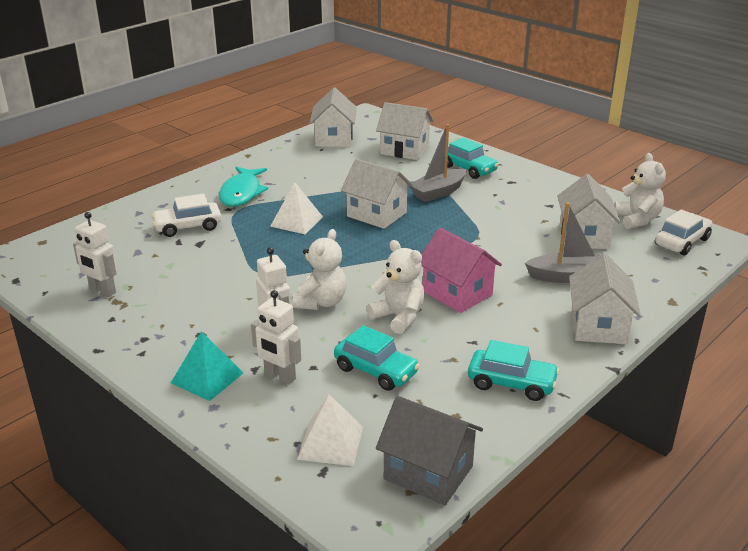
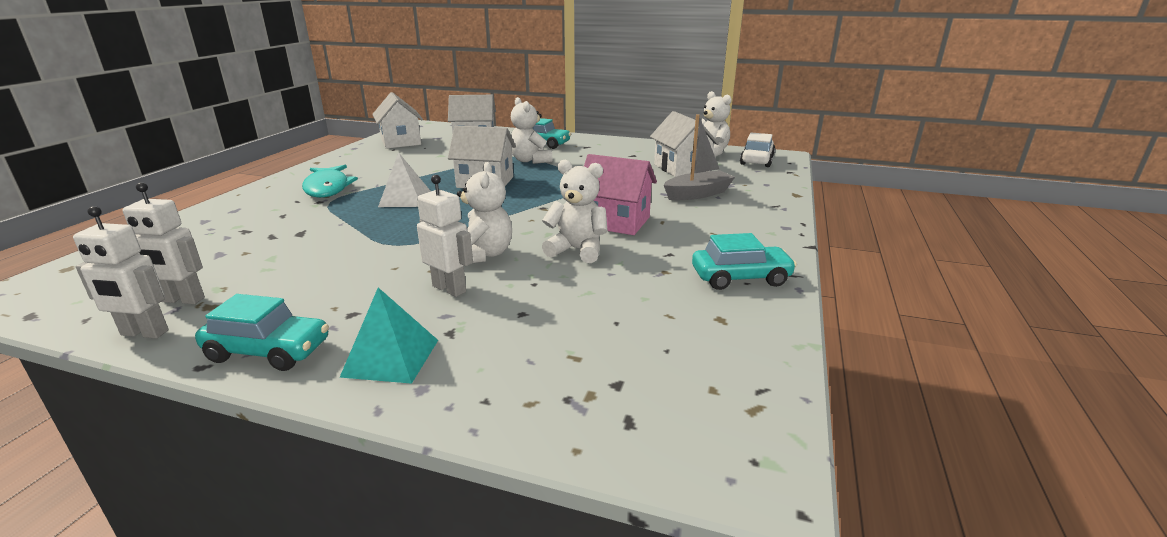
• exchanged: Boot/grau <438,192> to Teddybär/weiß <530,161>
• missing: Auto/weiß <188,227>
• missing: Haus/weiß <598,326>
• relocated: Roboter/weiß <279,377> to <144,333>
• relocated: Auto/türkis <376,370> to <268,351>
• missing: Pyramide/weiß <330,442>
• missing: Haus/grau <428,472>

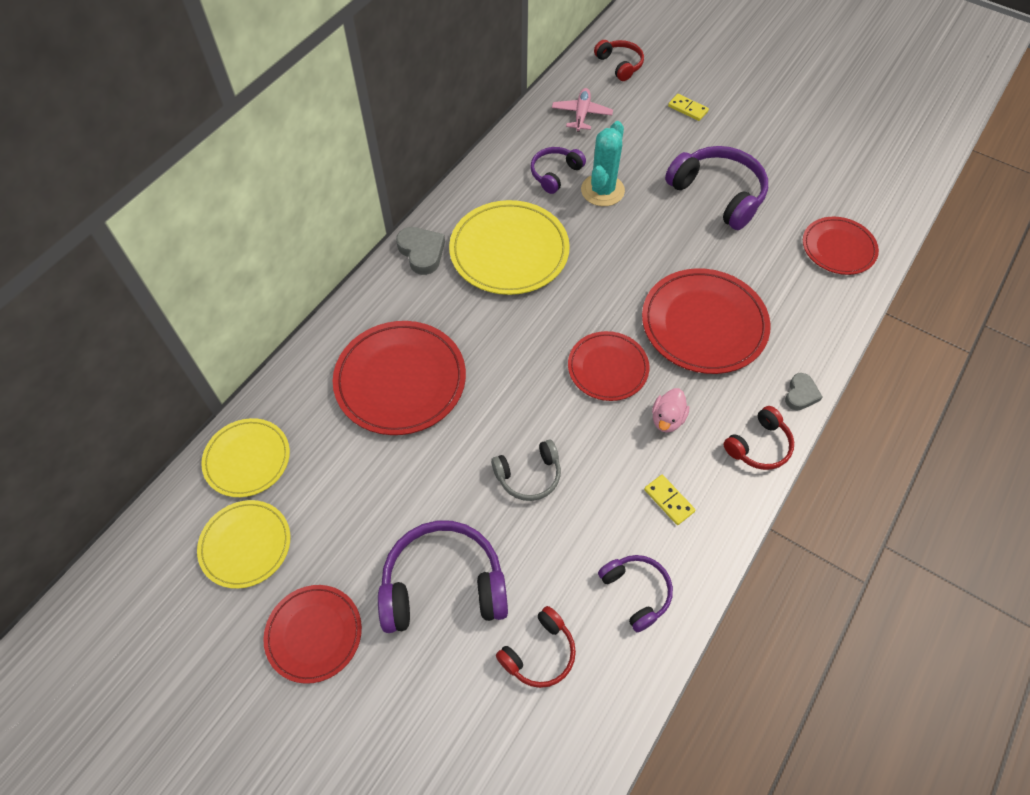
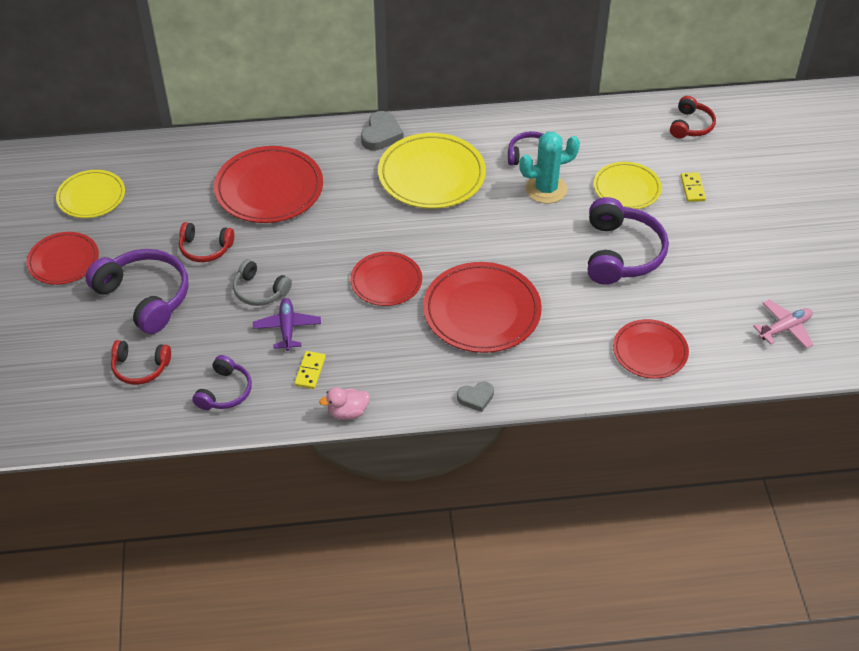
• relocated: Flugzeug/rosa <581,114> to <785,328>
• relocated: Ente/rosa <667,419> to <347,412>
• relocated: Kopfhörer/rot <759,446> to <205,248>
• relocated: Teller/gelb <247,459> to <627,188>
• appeared: Flugzeug/lila <287,328>

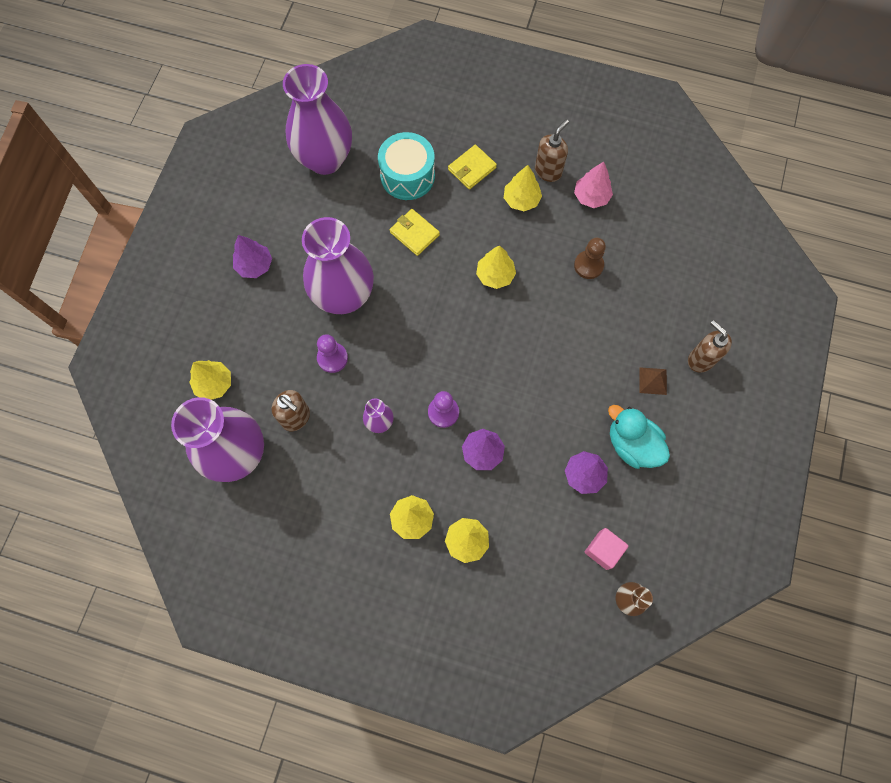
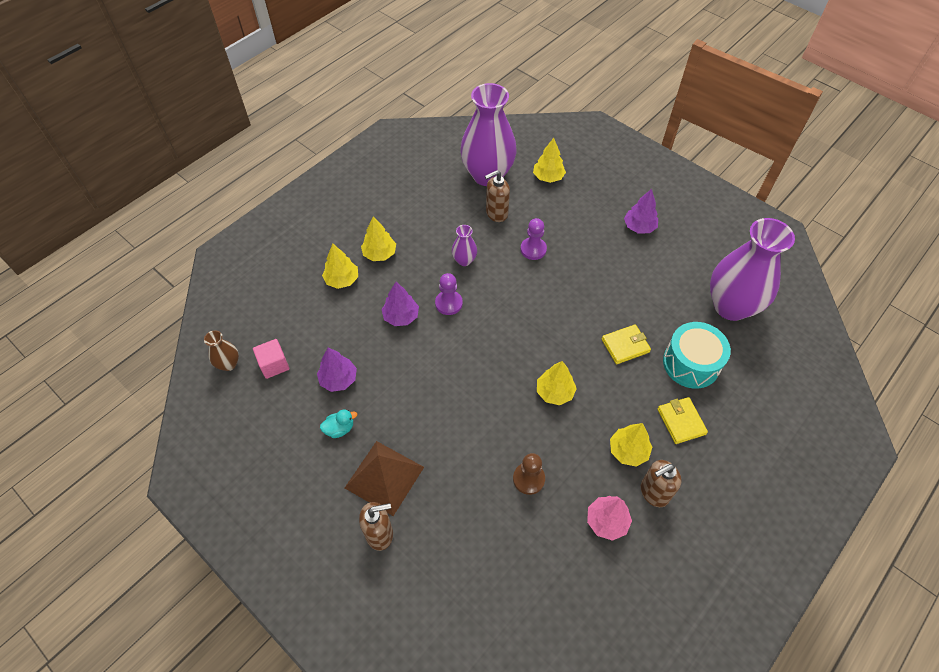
• spun: Seifenspender/braun <548,171> = <654,492> 90 degrees clockwise
• missing: Vase/lila <344,296>
• size: Pyramide/braun <653,381> = <384,477> x2.07
• size: Ente/türkis <632,444> = <339,429> x0.53

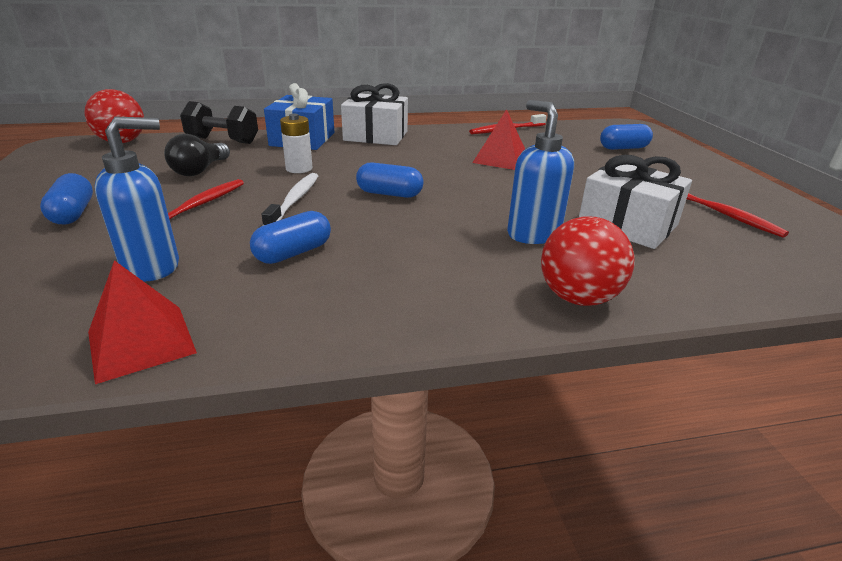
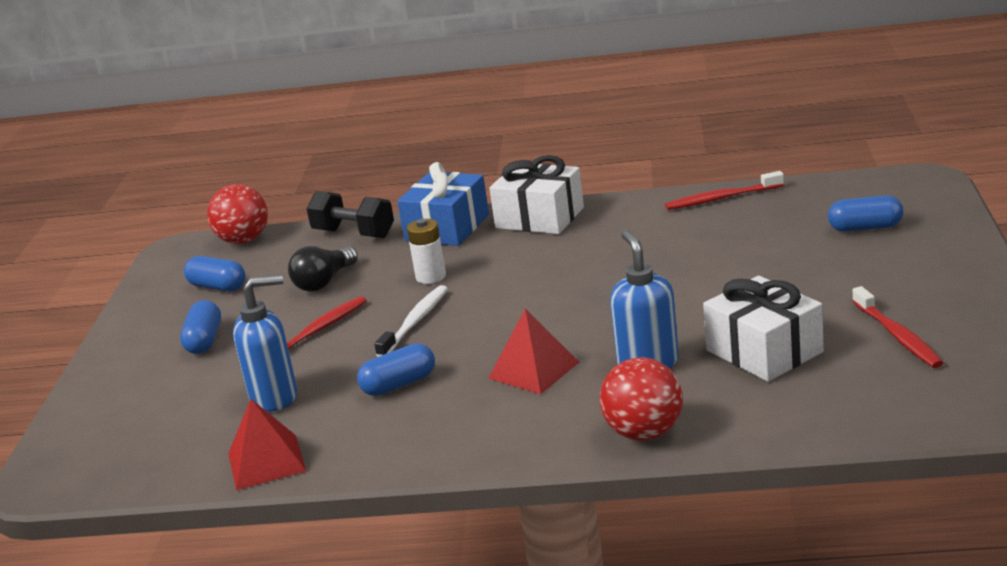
• relocated: Pyramide/rot <500,159> to <533,370>
• relocated: Kapsel/blau <389,194> to <217,287>

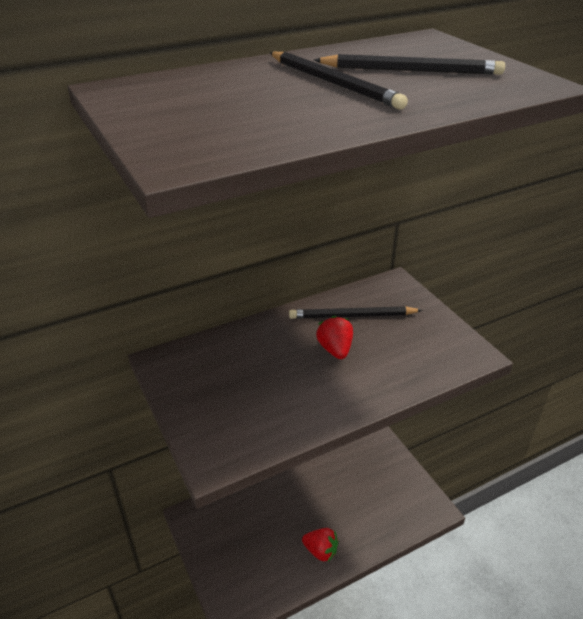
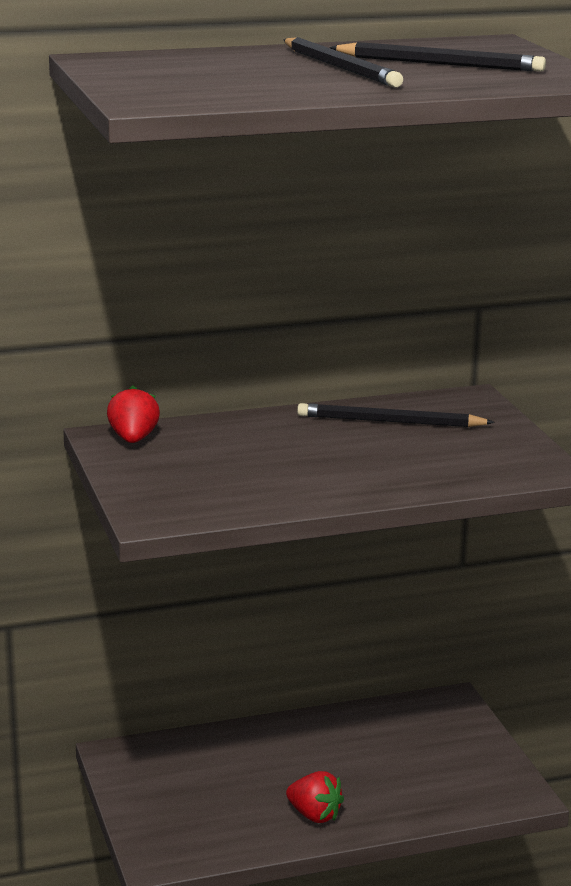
• relocated: Erdbeere/rot <335,349> to <133,439>

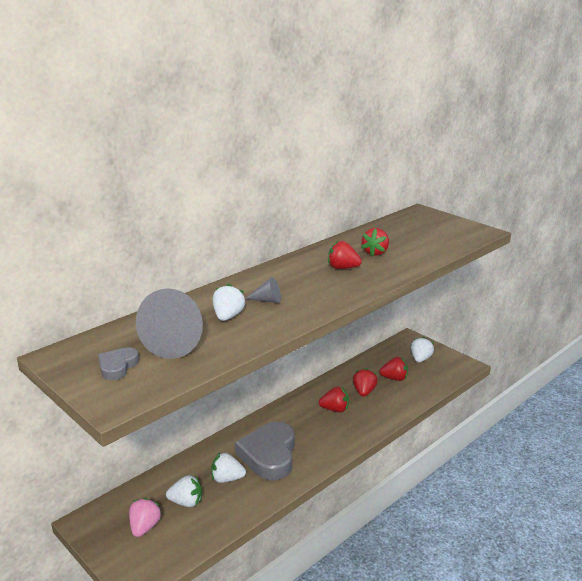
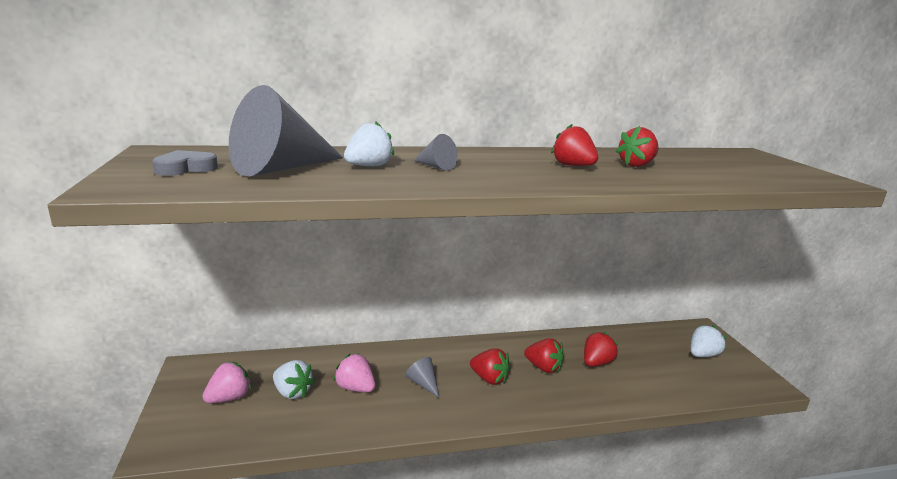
• relocated: Erdbeere/rot <394,378> to <489,379>
• exchanged: Herz/grau <269,455> to Kegel/grau <423,384>
• colour: Erdbeere/weiß <227,479> to Erdbeere/rosa <355,388>

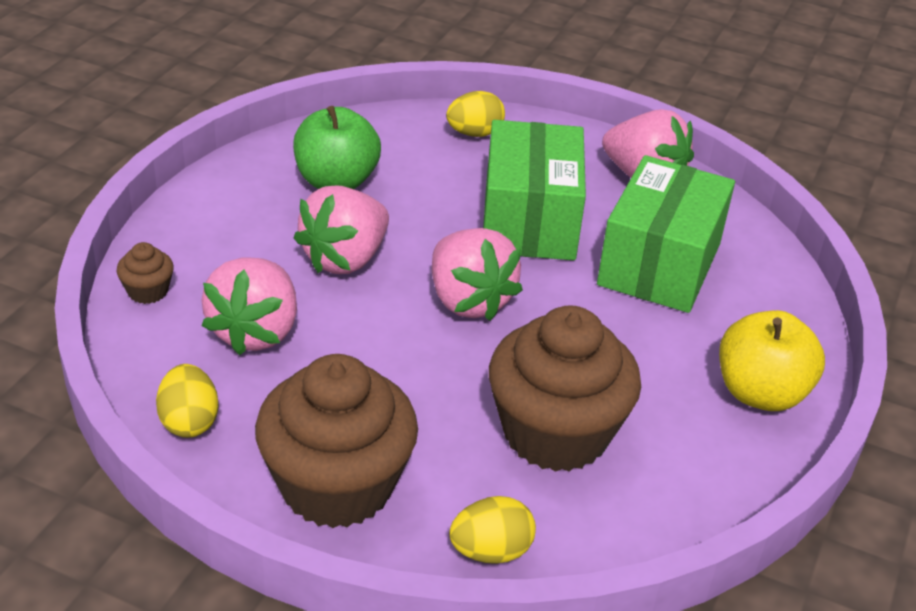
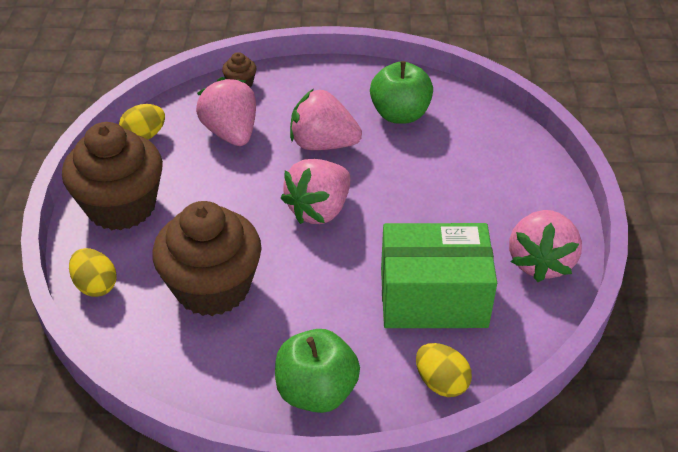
• relocated: Ei/gelb <474,133> to <441,383>
• missing: Schachtel/grün <529,220>
• spun: Erdbeere/rosa <255,332> = <231,133> 75 degrees clockwise
• colour: Apfel/gelb <760,393> to Apfel/grün <316,392>

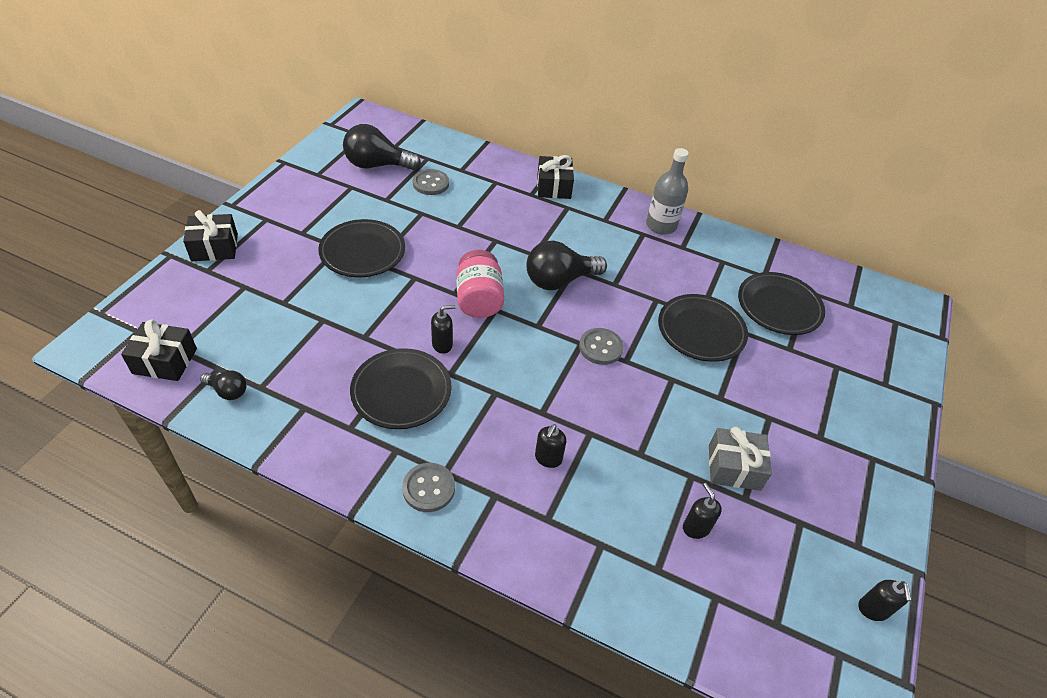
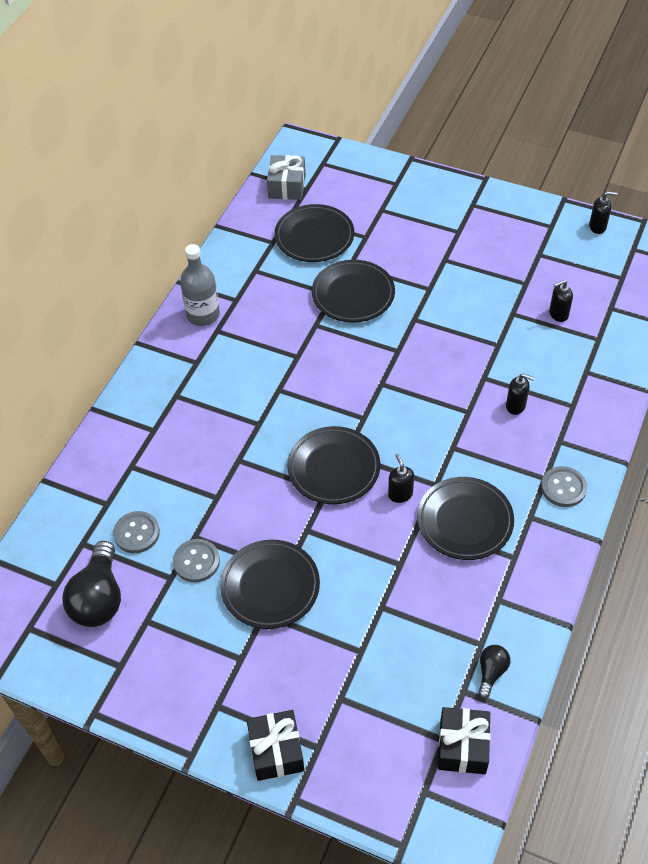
• missing: Geschenk/schwarz <553,187>
• missing: Glühbirne/schwarz <559,280>
• exchanged: Einmachglas/rosa <479,300> to Teller/schwarz <333,468>
• relocated: Knopf/grau <600,347> to <196,561>
• relocated: Geschenk/grau <734,467> to <287,186>

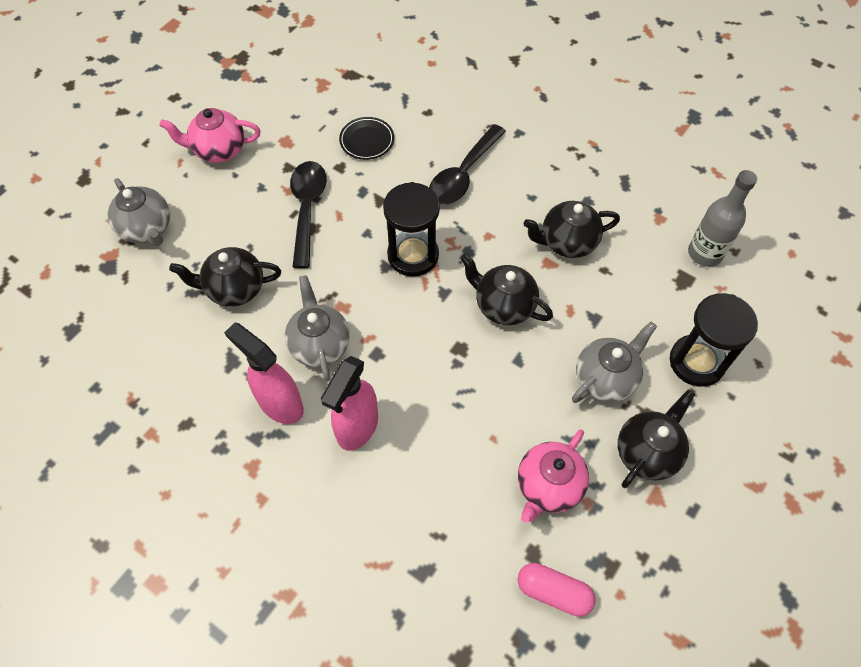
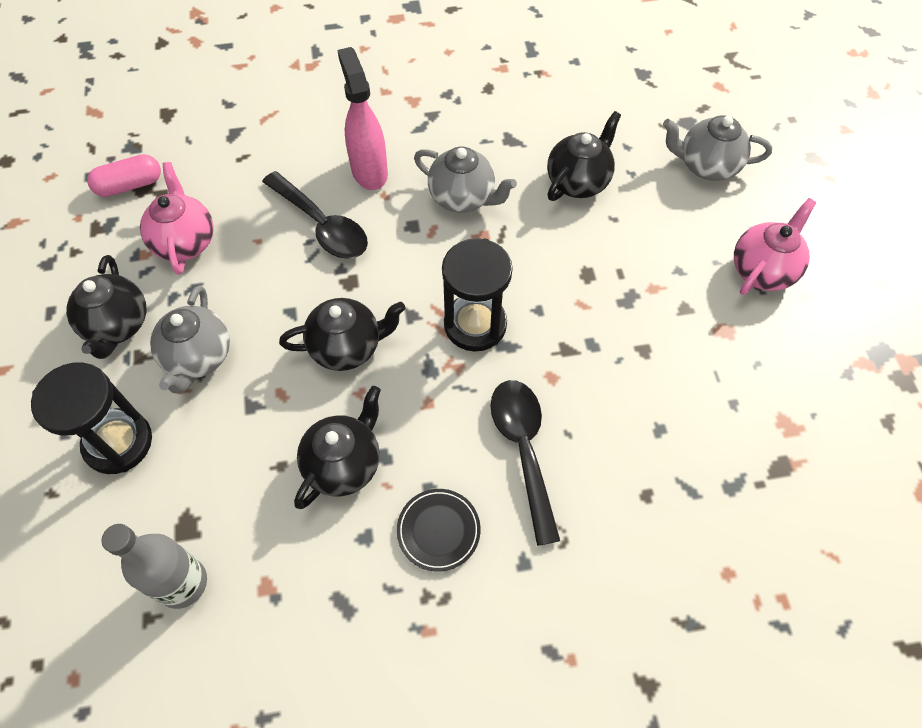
• relocated: Teller/schwarz <367,140> to <438,530>
• relocated: Löffel/schwarz <307,209> to <322,225>
• missing: Sprühflasche/rosa <280,403>

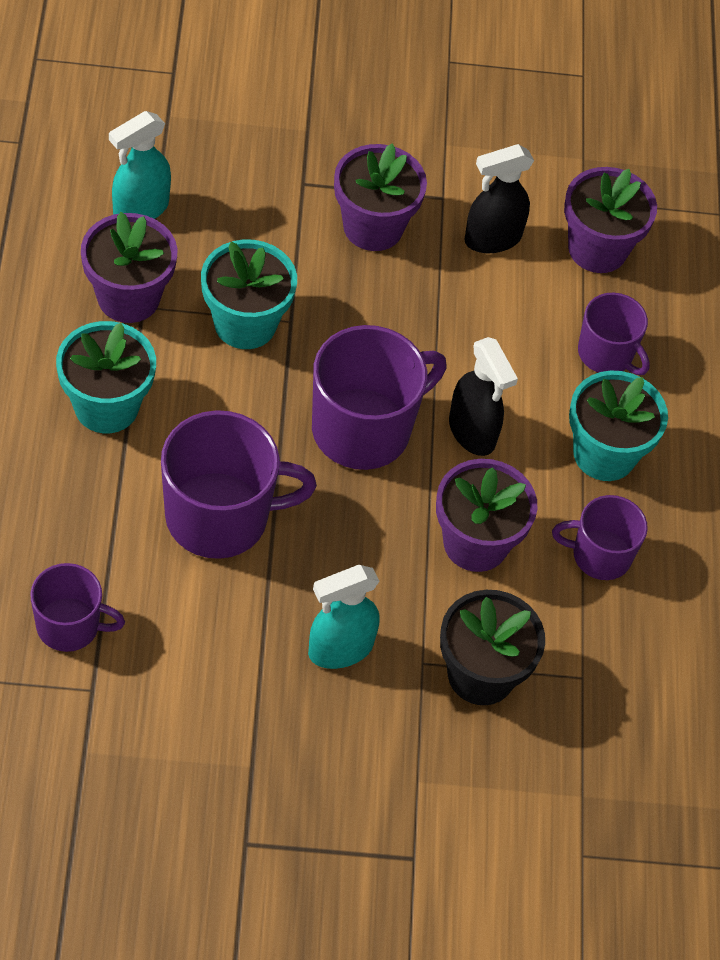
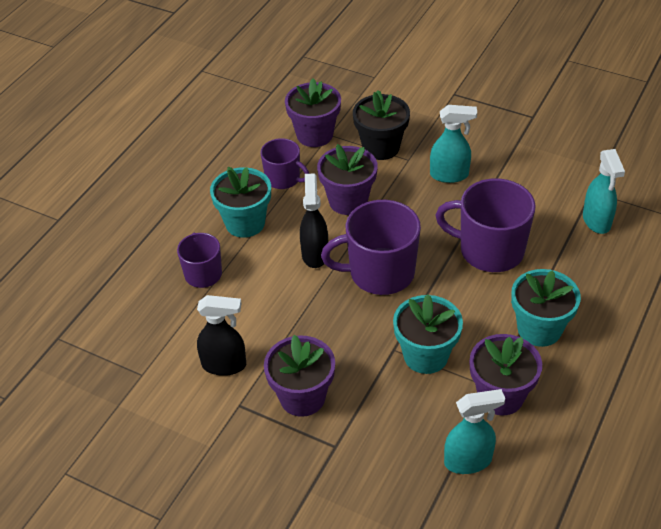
• relocated: Blumentopf/lila <597,249> to <314,135>
• exchanged: Tasse/lila <69,626> to Sprühflasche/türkis <596,221>

